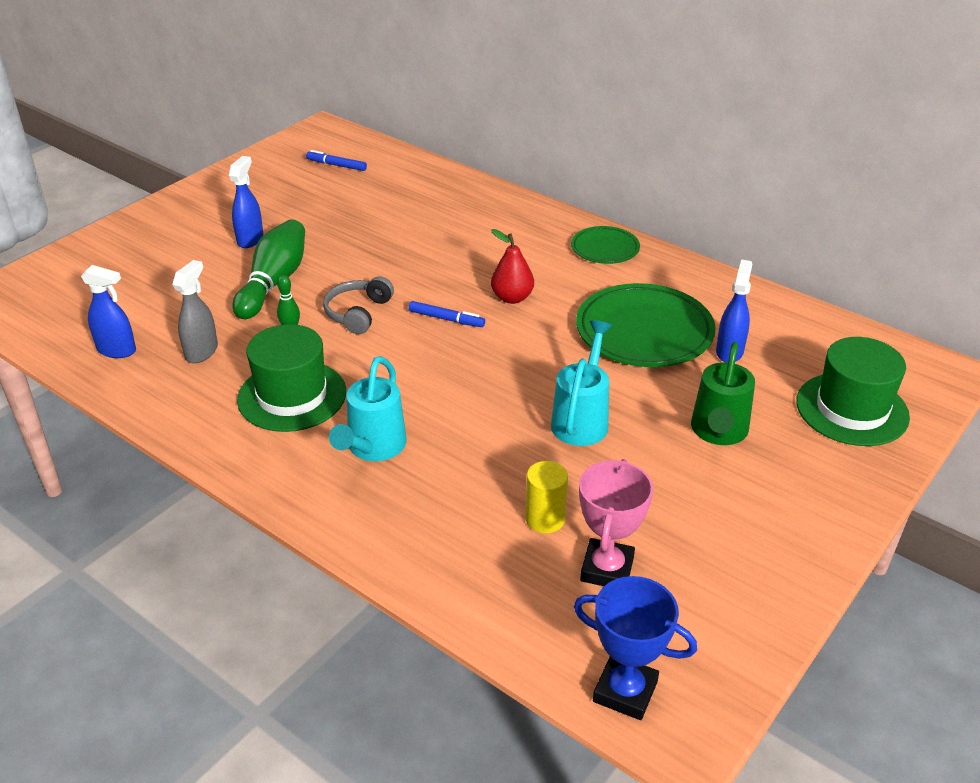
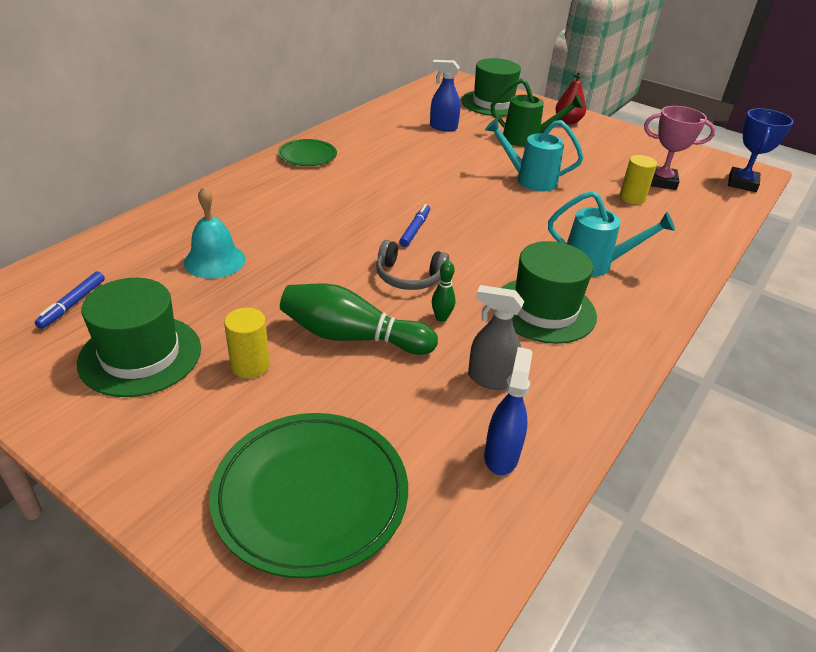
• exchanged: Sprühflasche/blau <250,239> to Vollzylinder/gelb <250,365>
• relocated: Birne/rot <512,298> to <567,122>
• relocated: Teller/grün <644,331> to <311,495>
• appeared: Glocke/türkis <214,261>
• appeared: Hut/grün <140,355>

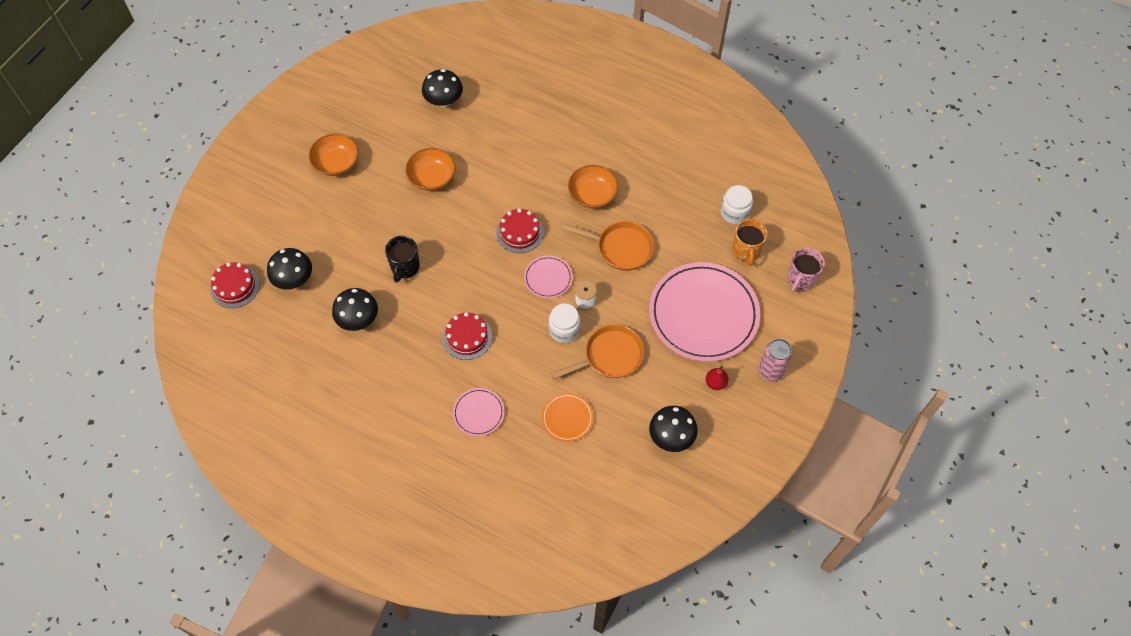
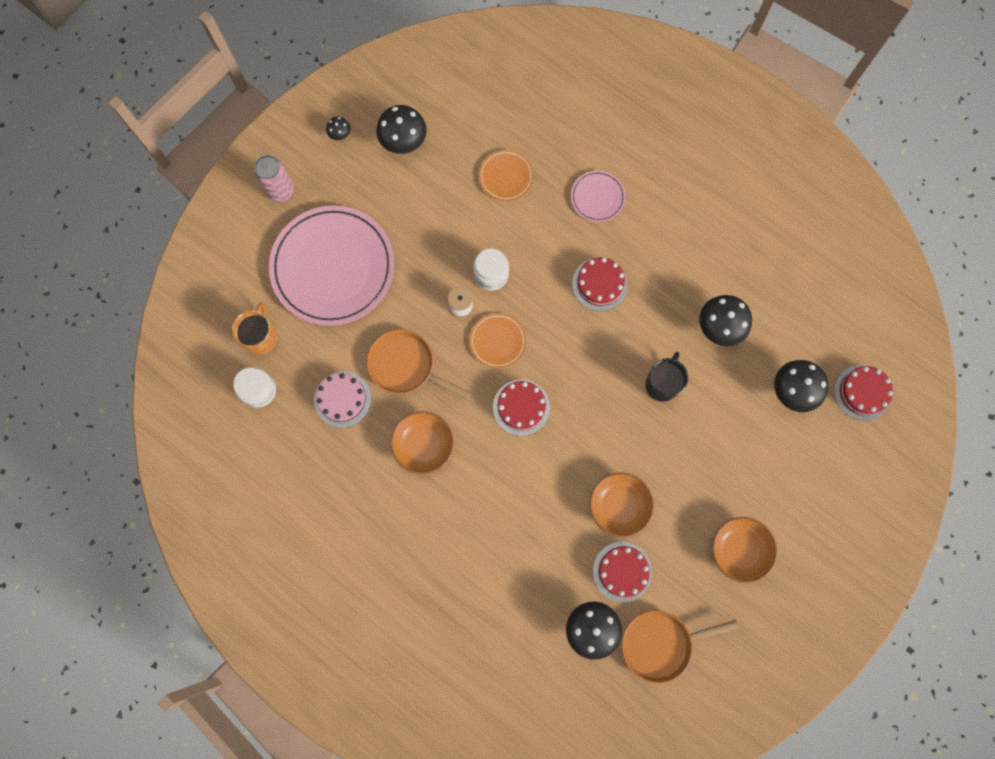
• missing: Tasse/rosa <801,279>
• colour: Teller/rosa <548,278> to Teller/orange <498,341>
• relocated: Pfanne/orange <610,356> to <660,644>
• missing: Birne/rot <715,383>
• appeared: Pilz/schwarz <340,133>
• appeared: Kuchen/rosa <342,399>
• appeared: Kuchen/rot <622,571>

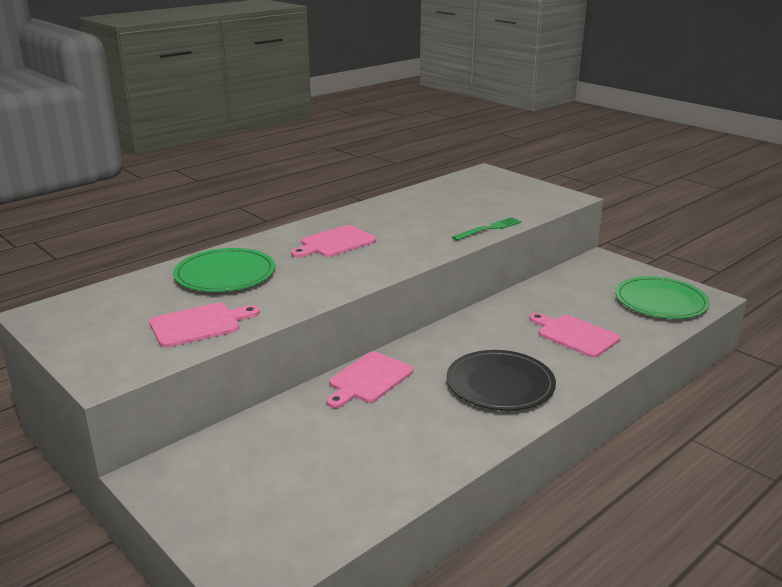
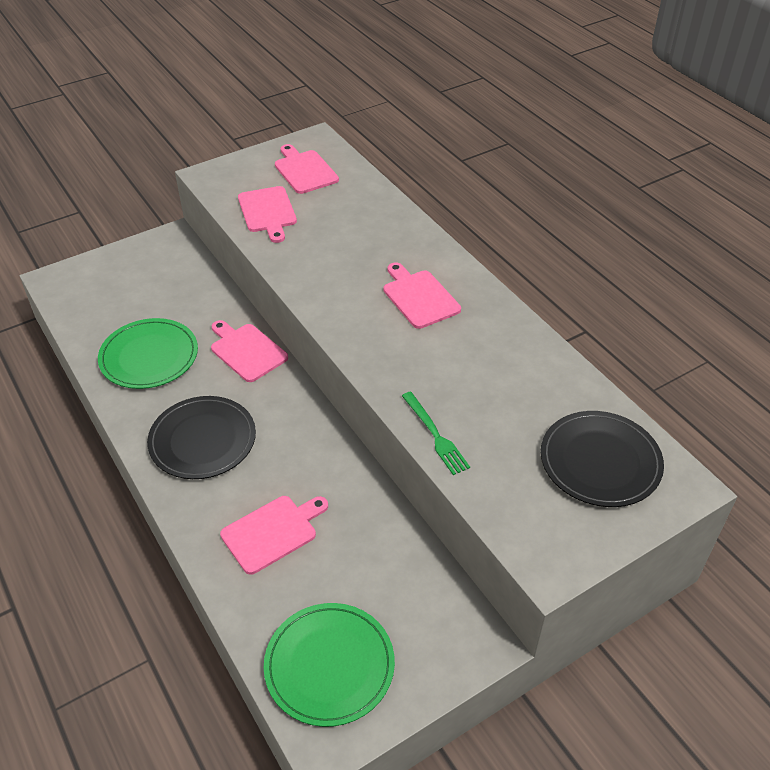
• relocated: Teller/grün <225,274> to <149,356>
• appeared: Schneidebrett/rosa <305,170>
• appeared: Teller/schwarz <600,461>

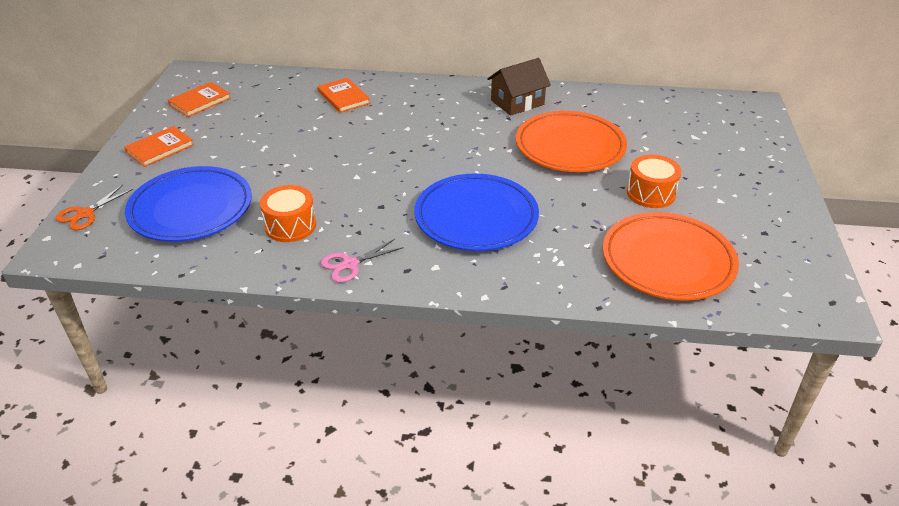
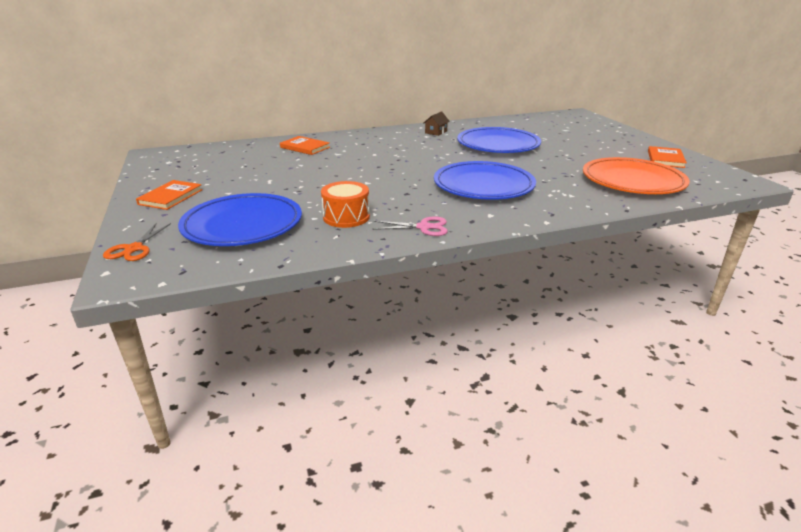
• size: Haus/braun <517,102> = <436,132> x0.58
• relocated: Buch/orange <200,101> to <665,159>
• colour: Teller/orange <570,146> to Teller/blau <498,145>
• missing: Trommel/orange <651,193>
• spun: Schere/rosa <350,264> = <424,227> 120 degrees counterclockwise

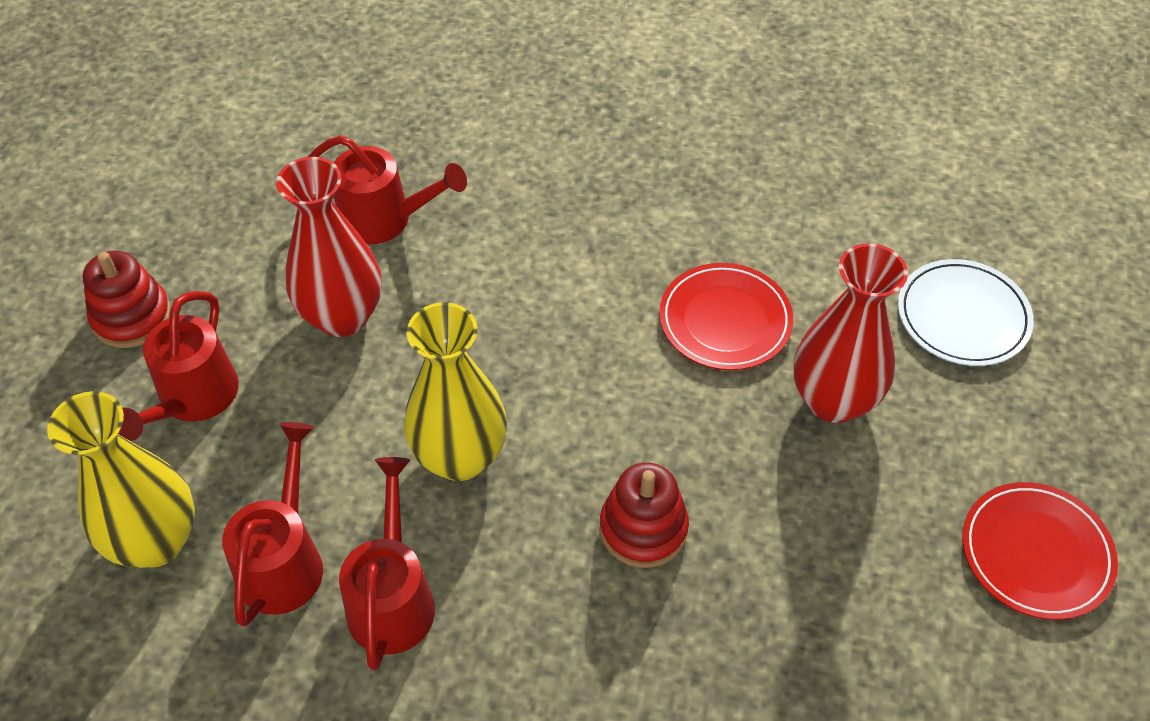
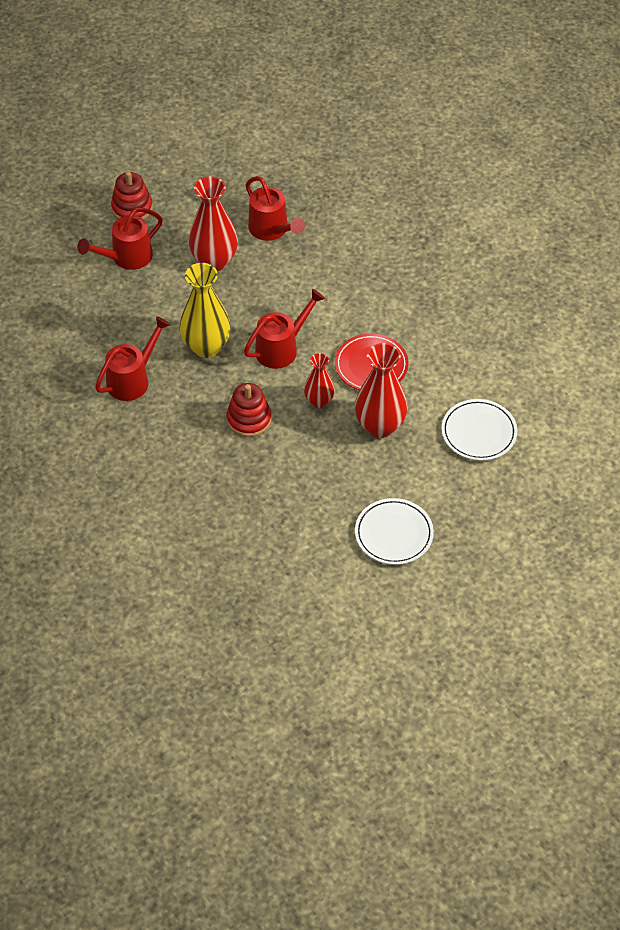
• missing: Vase/gelb <156,541>
• relocated: Gießkanne/rot <284,559> to <282,348>
• colour: Teller/rot <1036,553> to Teller/weiß <394,534>
• appeared: Vase/rot <319,401>

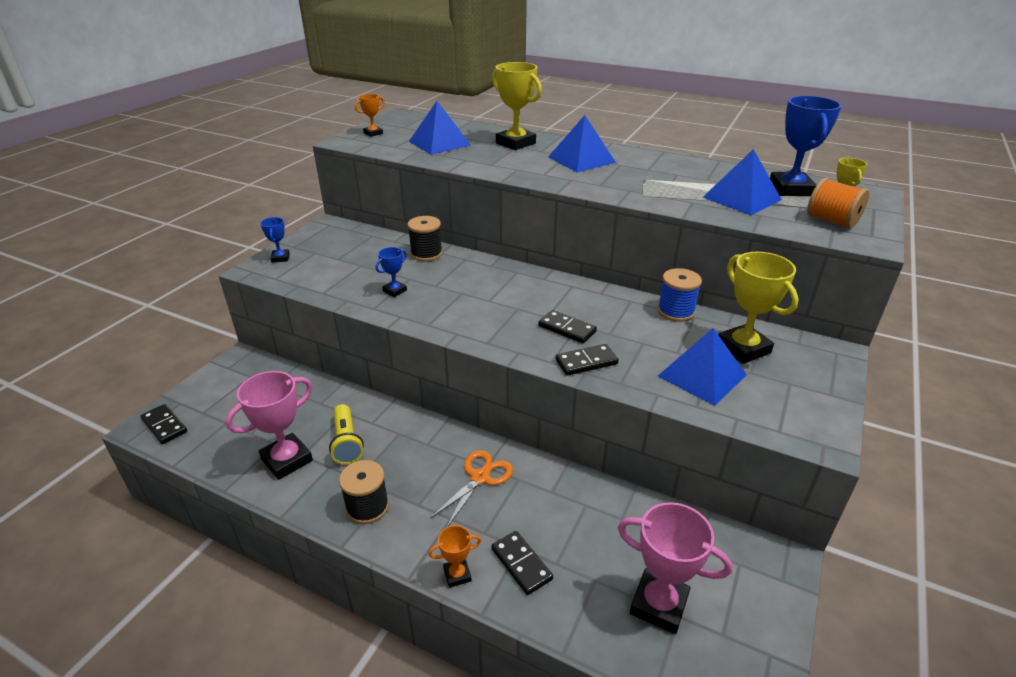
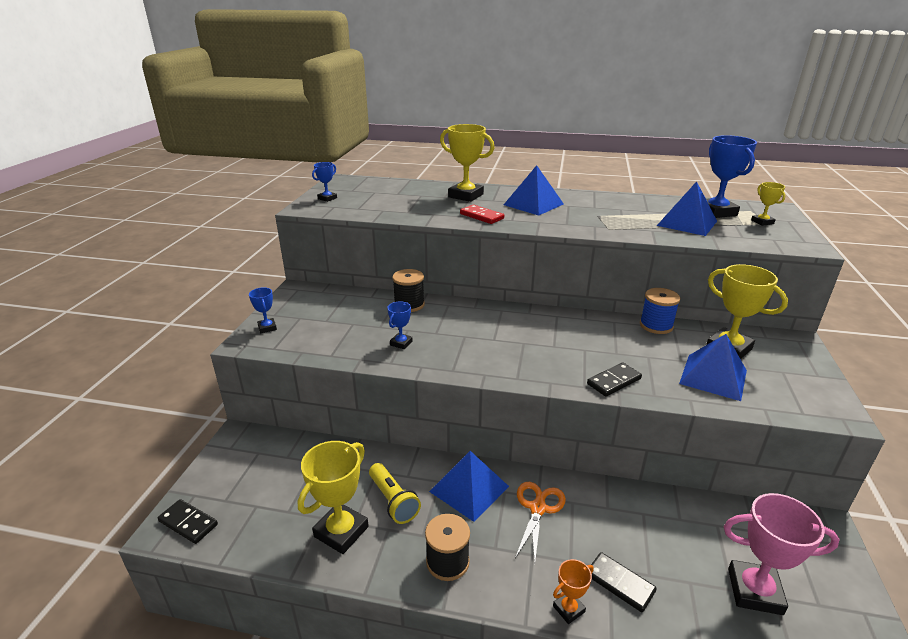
• colour: Pokal/orange <373,133> to Pokal/blau <327,198>
• relocated: Pyramide/blau <439,143> to <469,489>
• missing: Garnrolle/orange <831,221>
• missing: Dominostein/schwarz <567,329>
• colour: Pokal/rosa <287,460> to Pokal/gelb <341,531>
• appeared: Dominostein/rot <482,216>

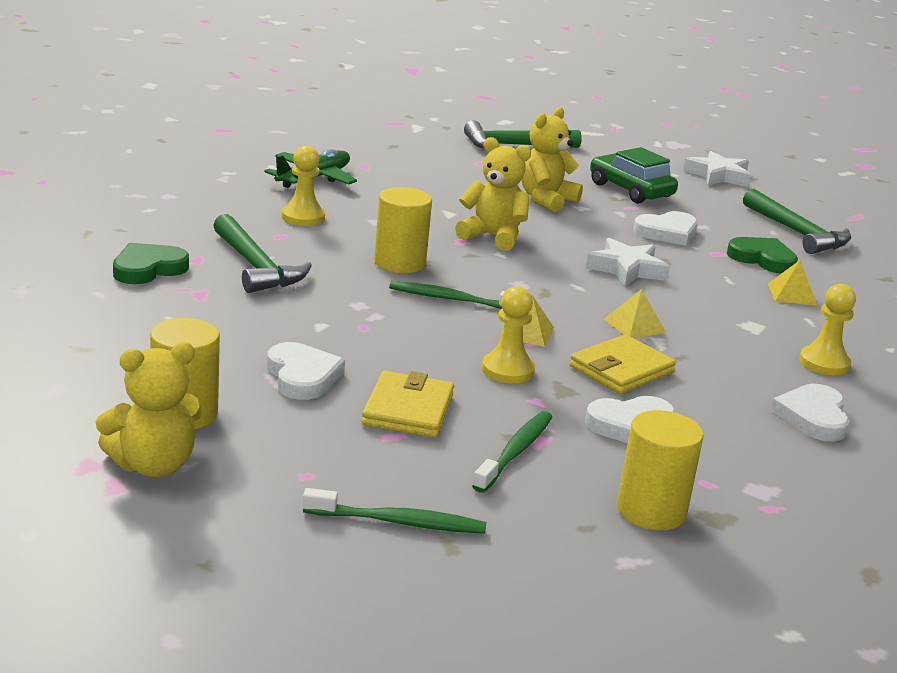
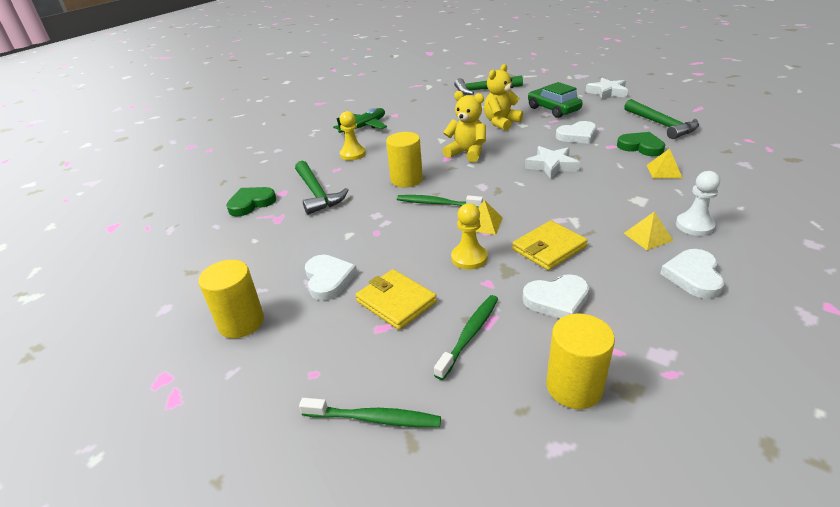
• colour: Bauer/gelb <824,363> to Bauer/weiß <694,225>
• relocated: Pyramide/gelb <634,326> to <648,236>
• missing: Teddybär/gelb <153,465>
• spun: Geldbörse/gelb <408,410> = <396,302> 60 degrees counterclockwise

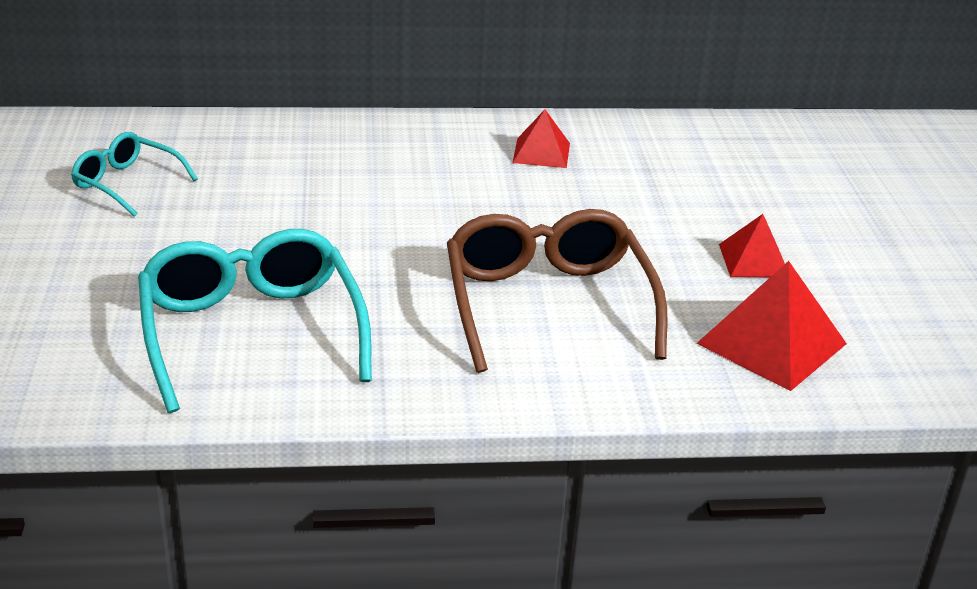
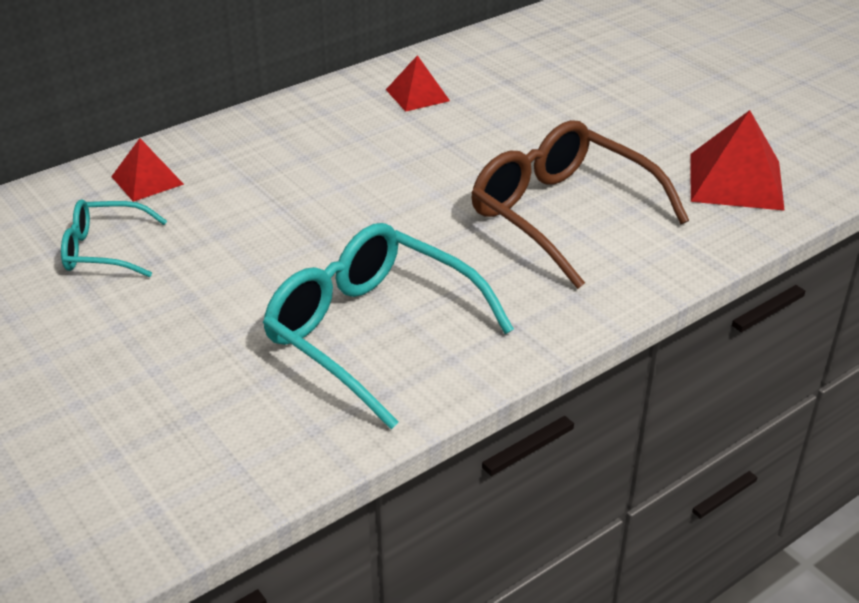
• relocated: Pyramide/rot <754,260> to <147,180>

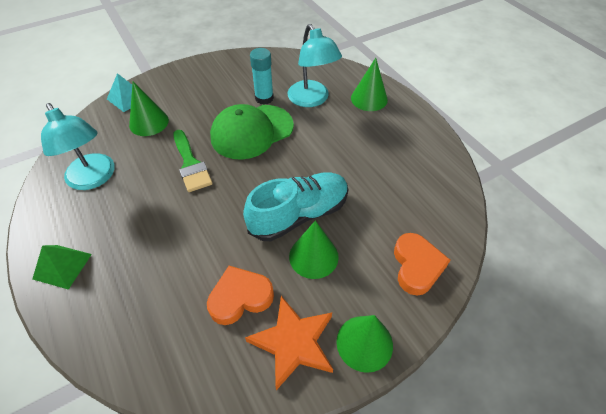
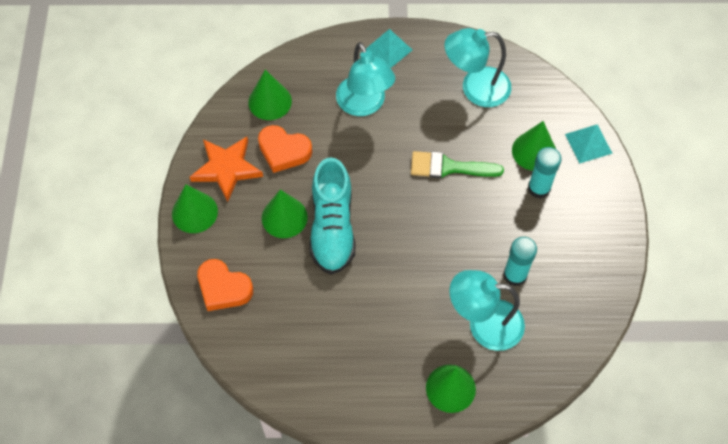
• missing: Kappe/grün <252,132>
• colour: Pyramide/grün <62,266> to Pyramide/türkis <388,49>
• spun: Herz/orange <240,297> = <284,151> 105 degrees clockwise
• appeared: Lampe/türkis <364,105>
• appeared: Kegel/grün <270,101>
• appeared: Klebestift/türkis <539,188>

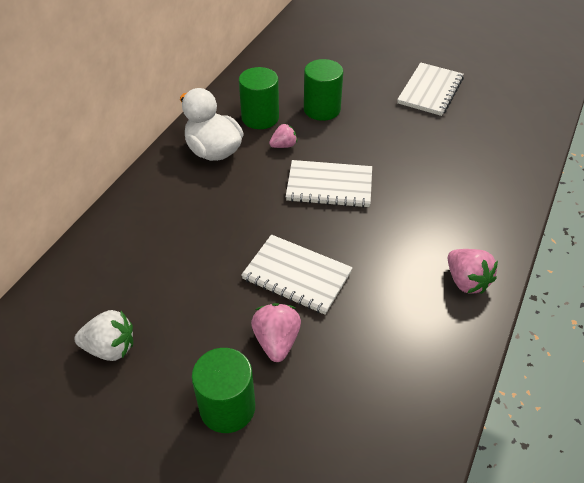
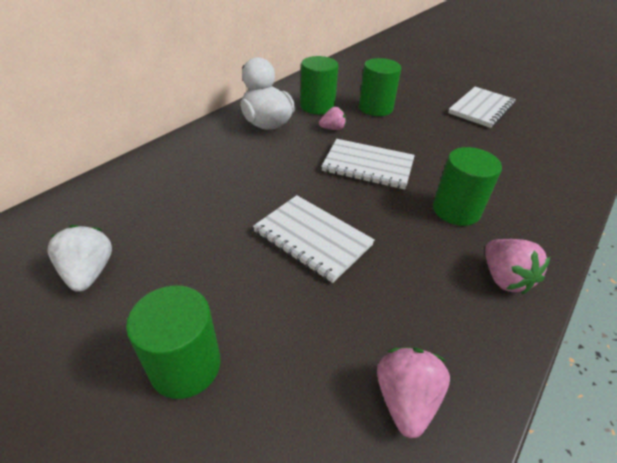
• relocated: Erdbeere/rosa <276,341> to <405,399>
• spun: Erdbeere/weiß <110,348> = <89,272> 120 degrees counterclockwise
• appeared: Vollzylinder/grün <456,210>

